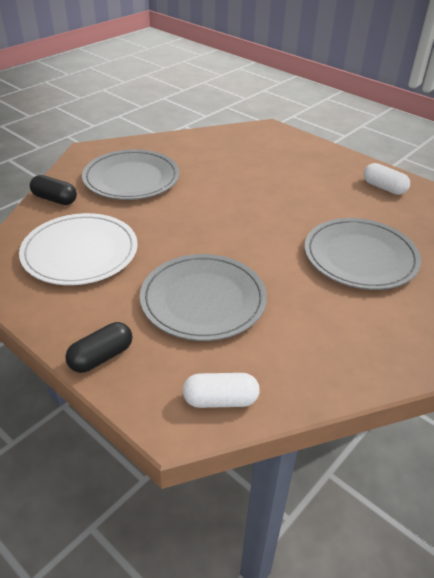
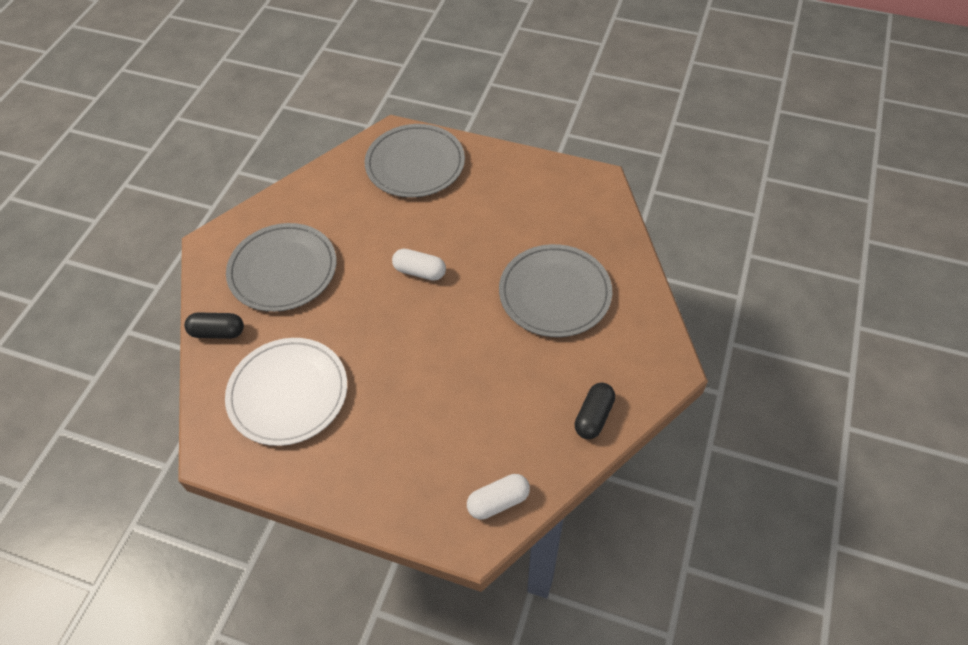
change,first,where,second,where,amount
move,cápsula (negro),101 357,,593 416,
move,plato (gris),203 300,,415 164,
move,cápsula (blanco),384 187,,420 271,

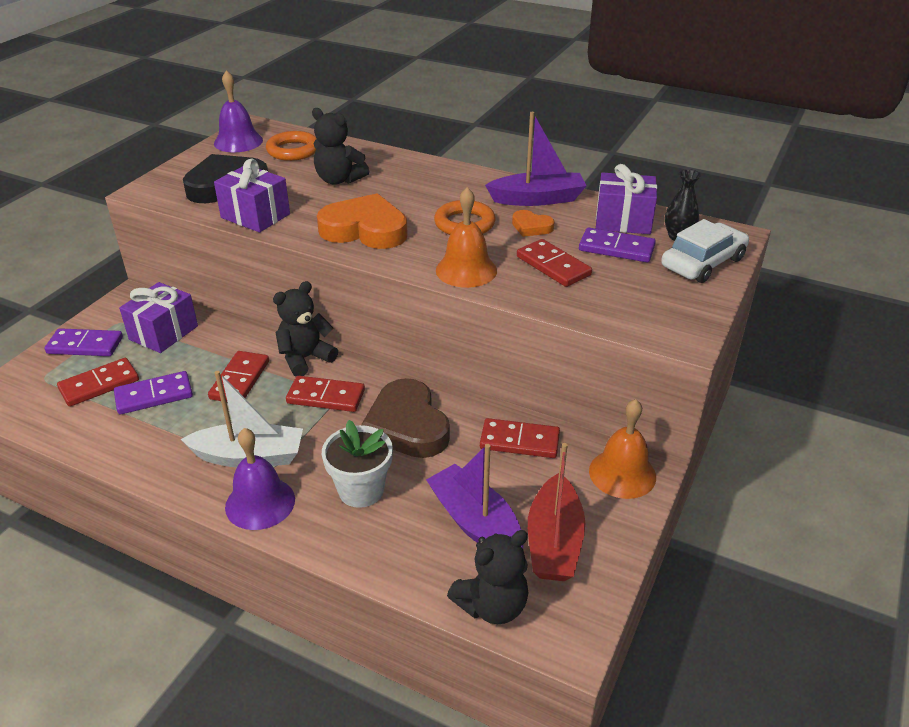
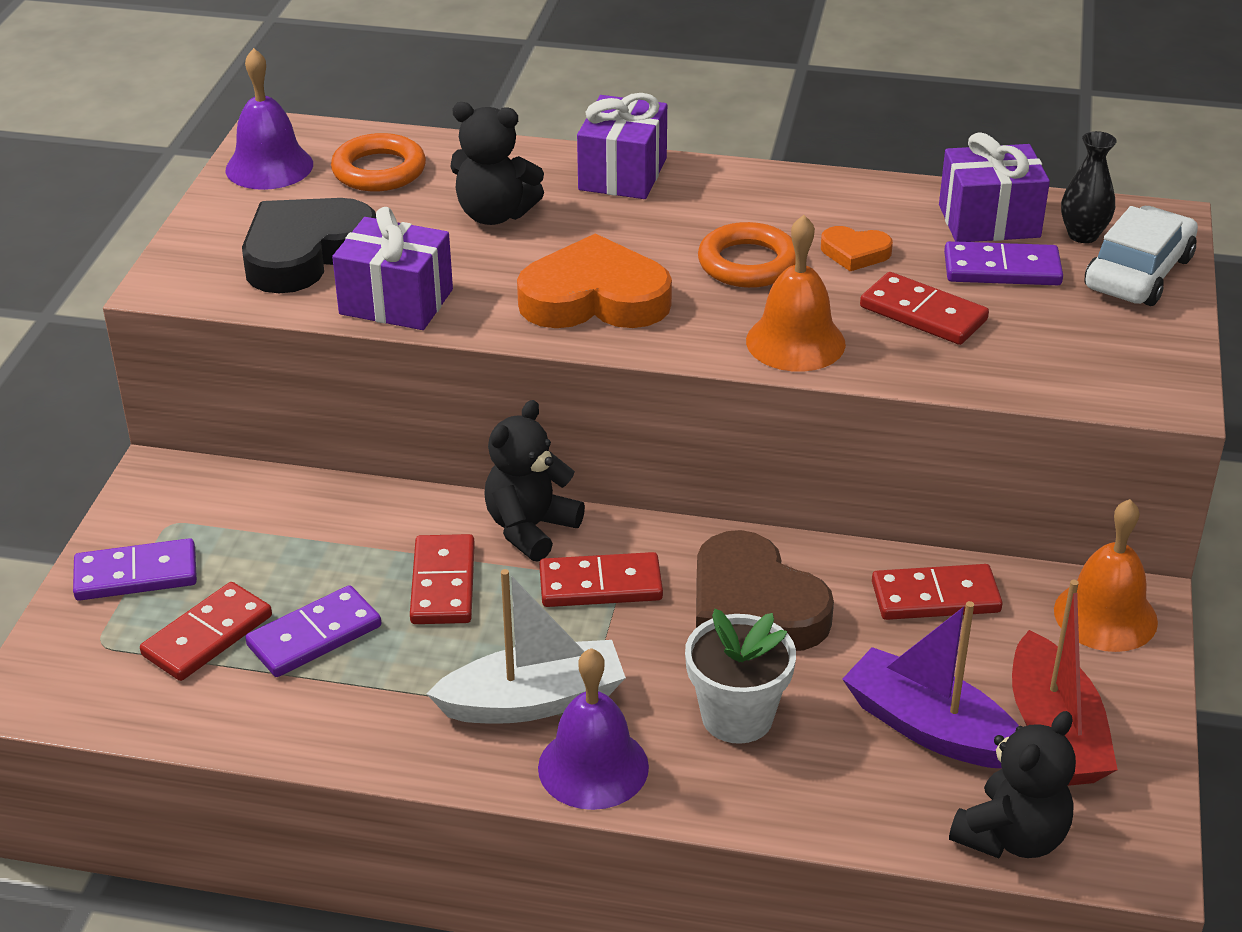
change,first,where,second,where,amount
move,regalo (morado),163 333,,623 174,
delete,barco (morado),537 199,,,

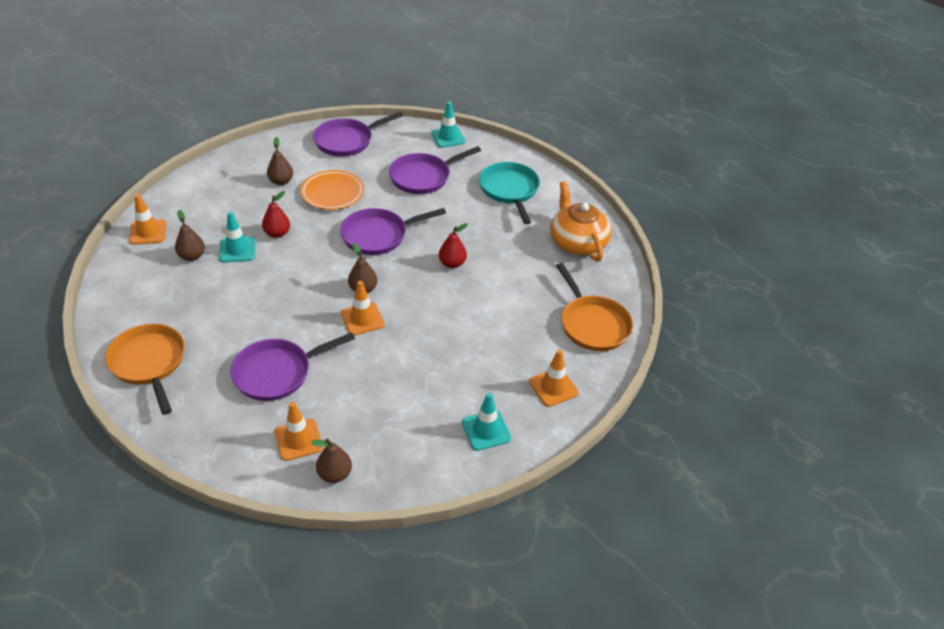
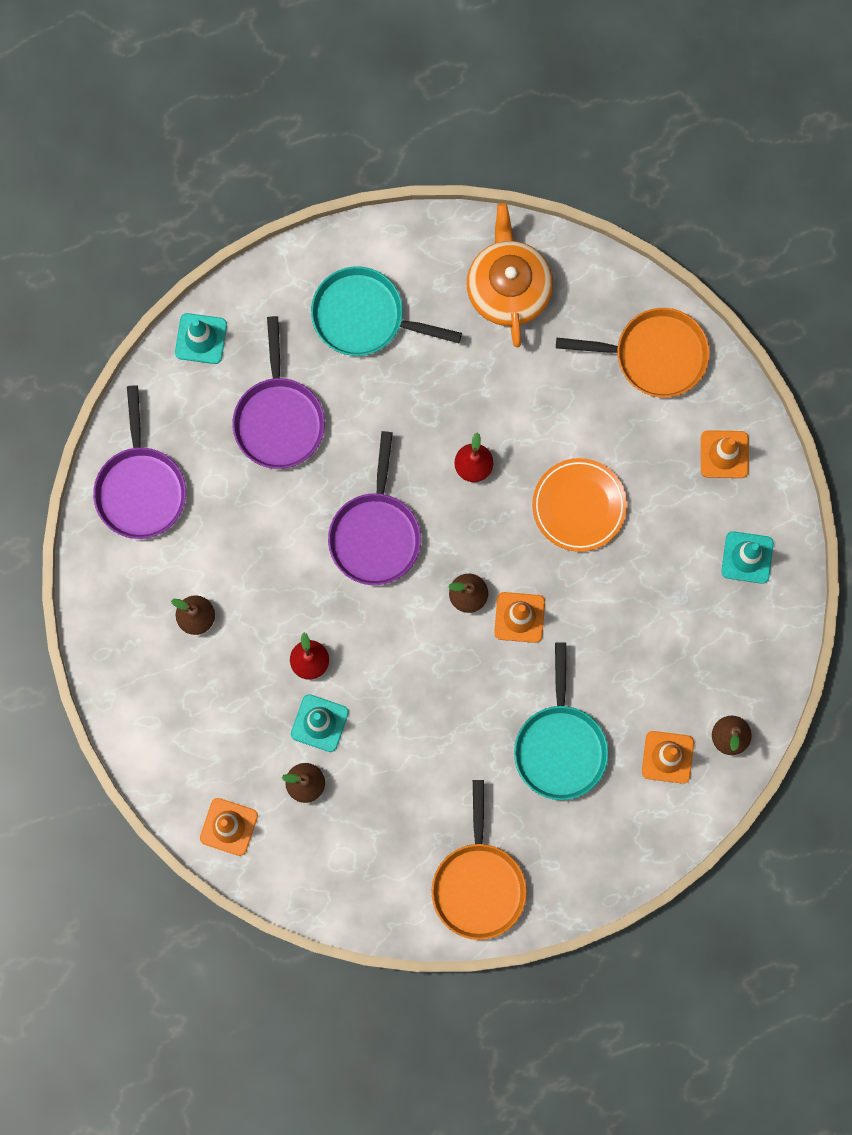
change,first,where,second,where,amount
rotate,sartén (naranja),149 363,,478 883,90 degrees counterclockwise
recolor,sartén (morado),277 372,sartén (turquesa),560 746,
move,plato (naranja),332 193,,579 506,
rotate,tetera (naranja),577 242,,508 287,75 degrees clockwise

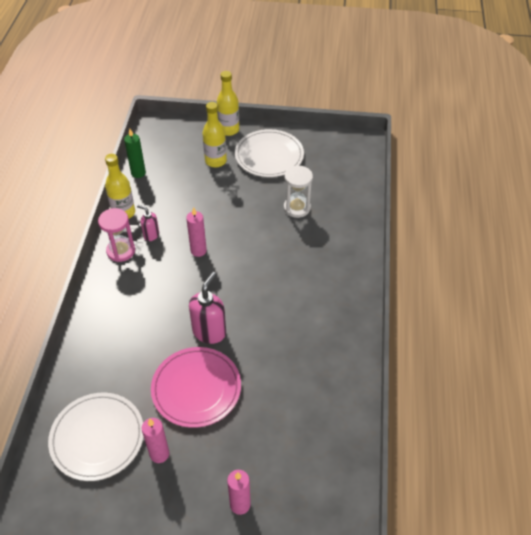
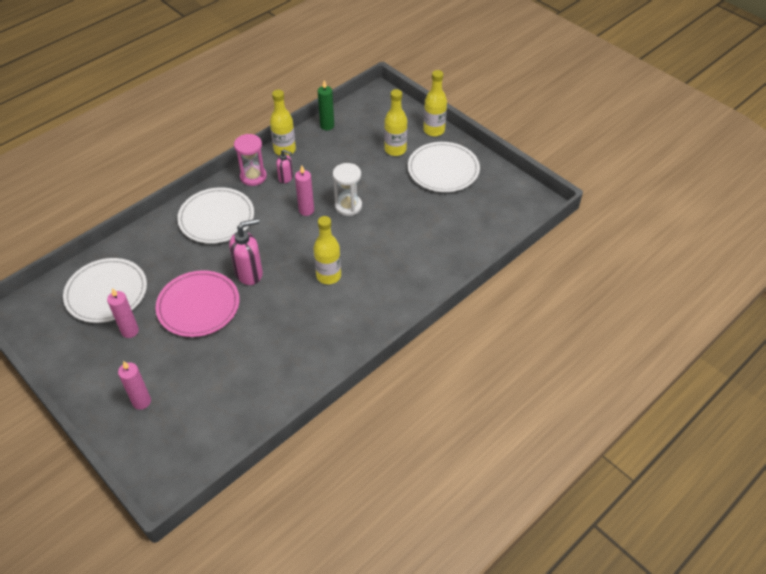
change,first,where,second,where,amount
rotate,dispensador de jabón (rosa),151 235,,286 178,135 degrees clockwise
move,reloj de arena (blanco),297 208,,348 206,
insert,,,plato (blanco),216 218,
insert,,,botella (amarillo),328 276,

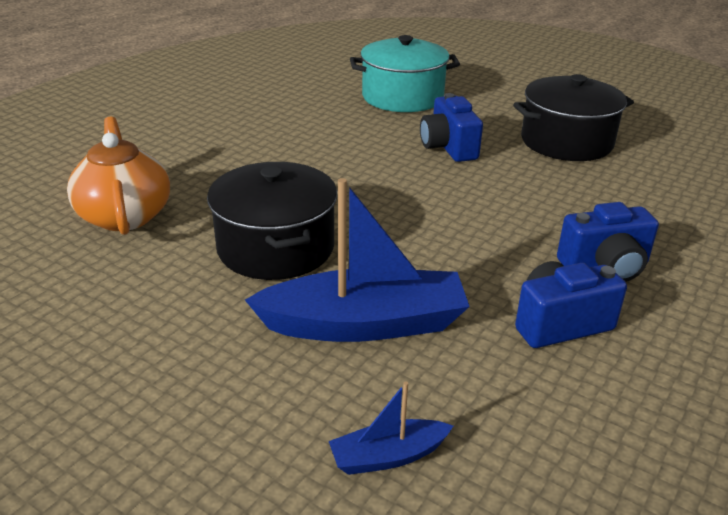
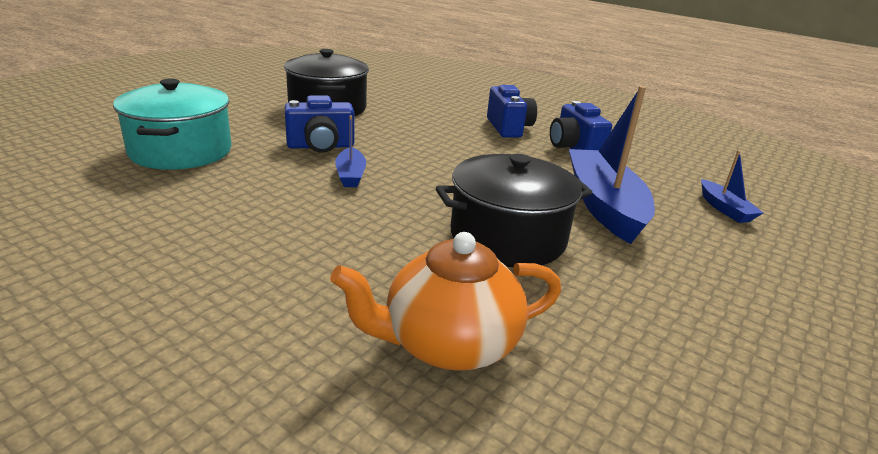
change,first,where,second,where,amount
insert,,,barco (azul),350 175,

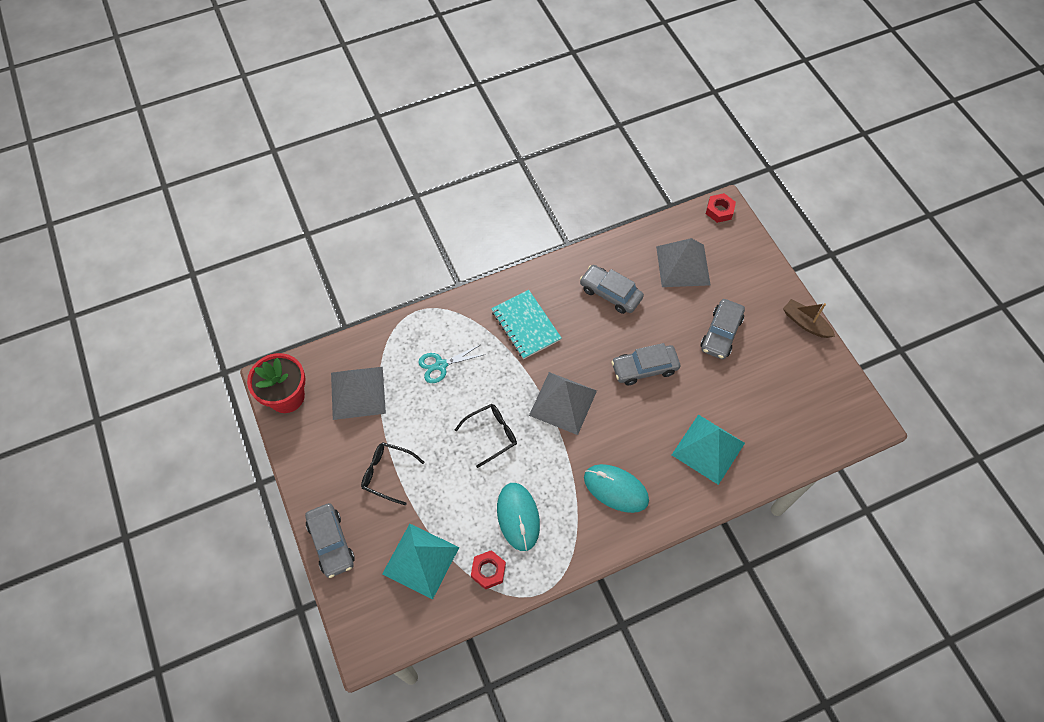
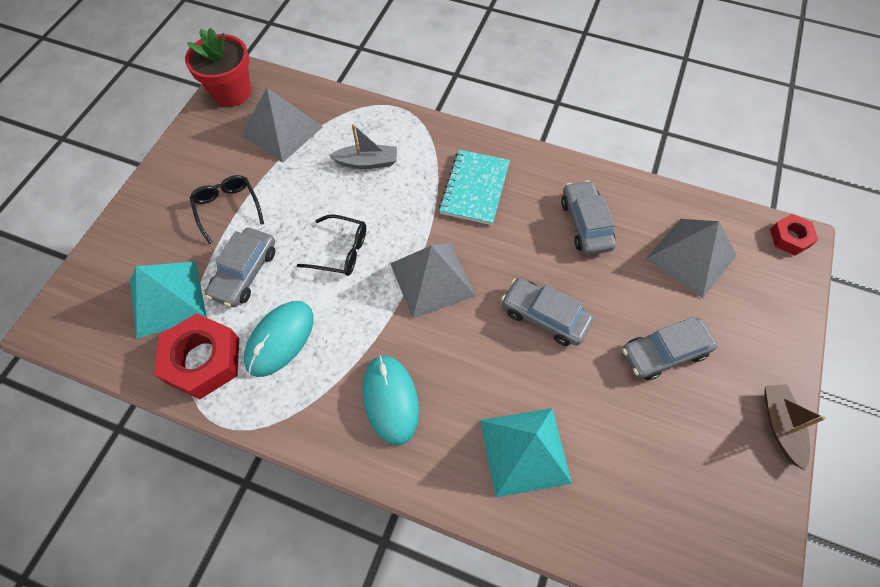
change,first,where,second,where,amount
move,coche (gris),331 543,,244 273,
replace,tijeras (turquesa),441 365,barco (gris),367 162,
resize,tuerca (rojo),488 571,,203 360,x1.78

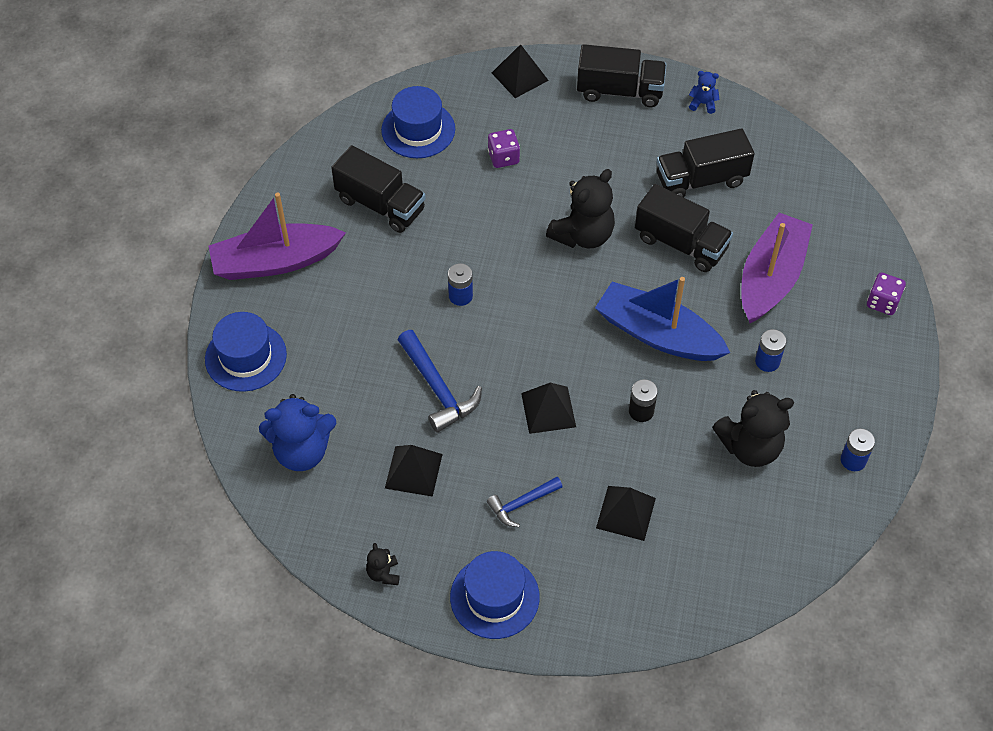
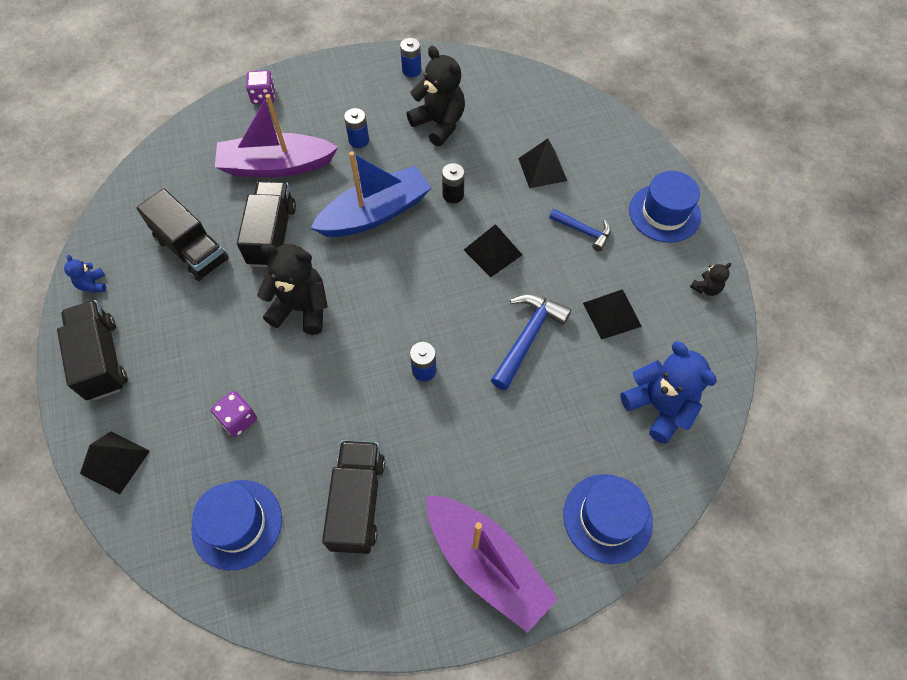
change,first,where,second,where,amount
rotate,barco (azul),658 334,,375 213,120 degrees counterclockwise

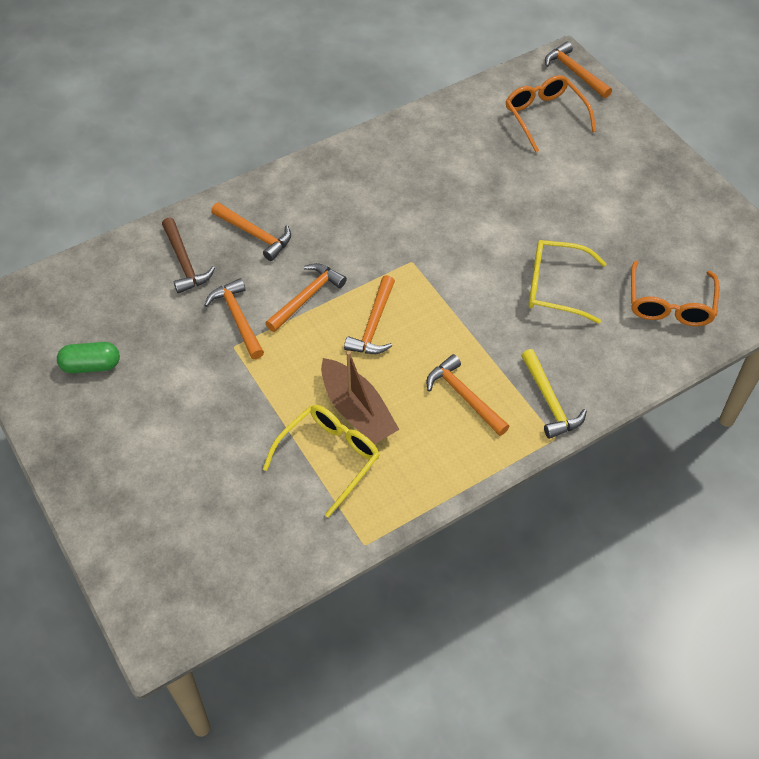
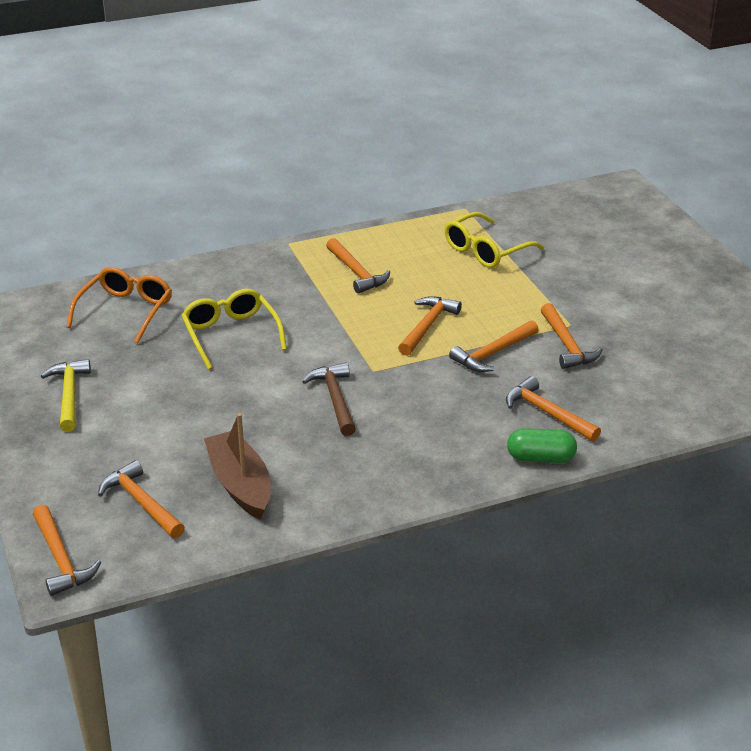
change,first,where,second,where,amount
move,cápsula (verde),91 365,,540 458,
move,martillo (marrón),184 262,,335 399,
move,barco (marrón),357 411,,240 484,
replace,gafas (naranja),545 116,martillo (naranja),141 502,
move,martillo (amarillo),549 401,,69 395,
rotate,gafas (amarillo),555 287,,231 335,135 degrees counterclockwise

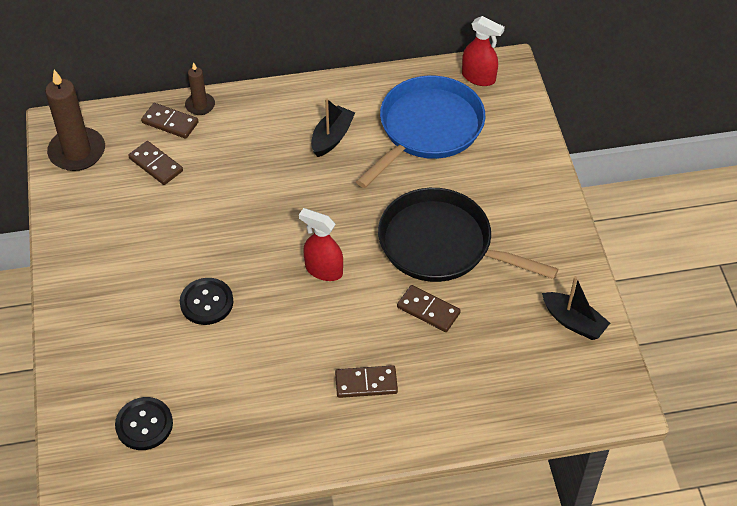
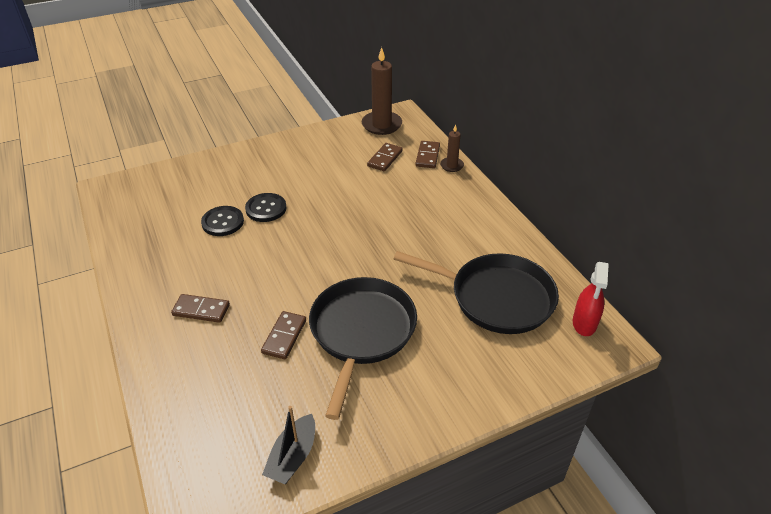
change,first,where,second,where,amount
move,botón (negro),144 425,,223 222,
delete,pulverizador (rojo),323 270,,,
delete,barco (negro),332 137,,,
rotate,ficha de dominó (marrón),366 383,,201 310,60 degrees counterclockwise
recolor,sartén (azul),427 128,sartén (negro),496 298,

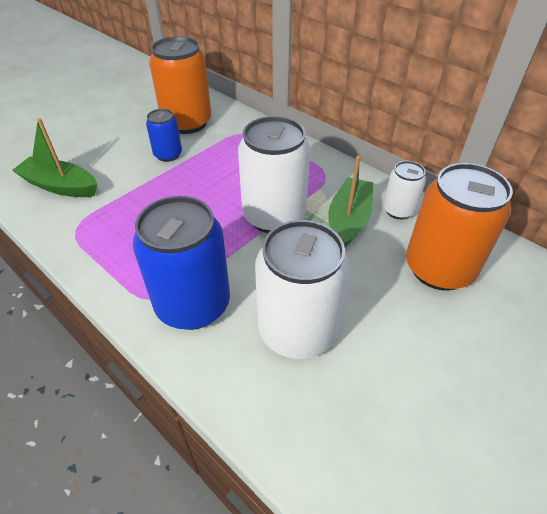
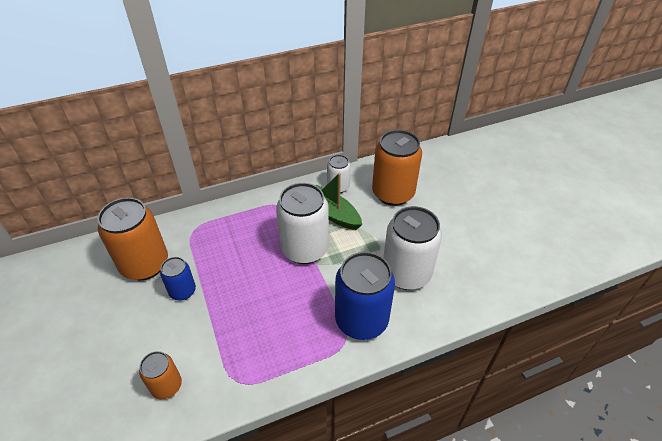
change,first,where,second,where,amount
replace,barco (verde),60 186,lata (naranja),166 386,

